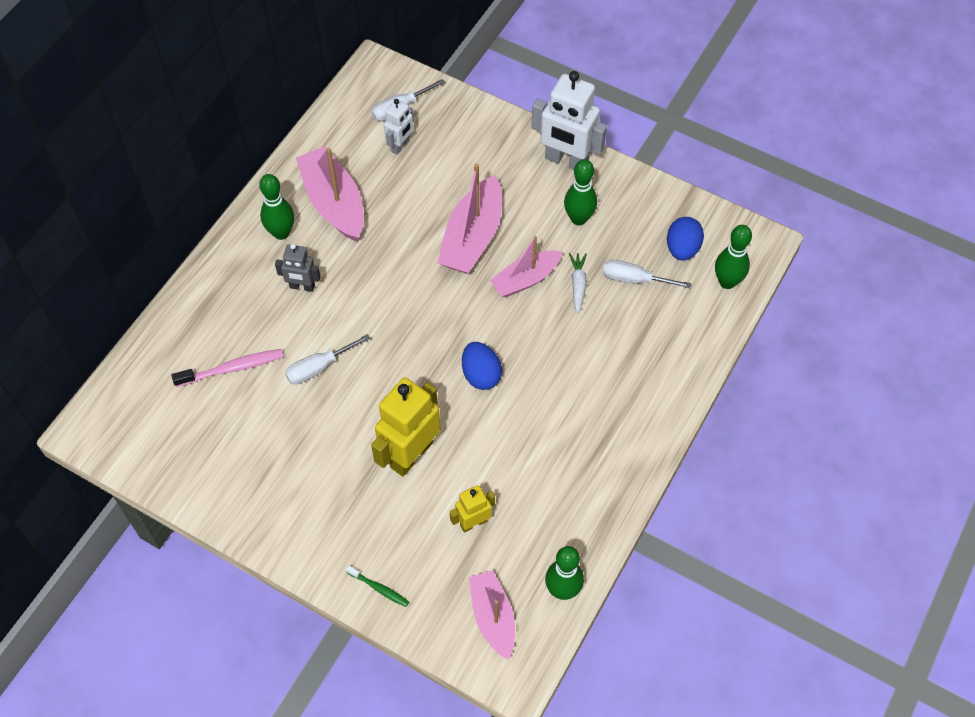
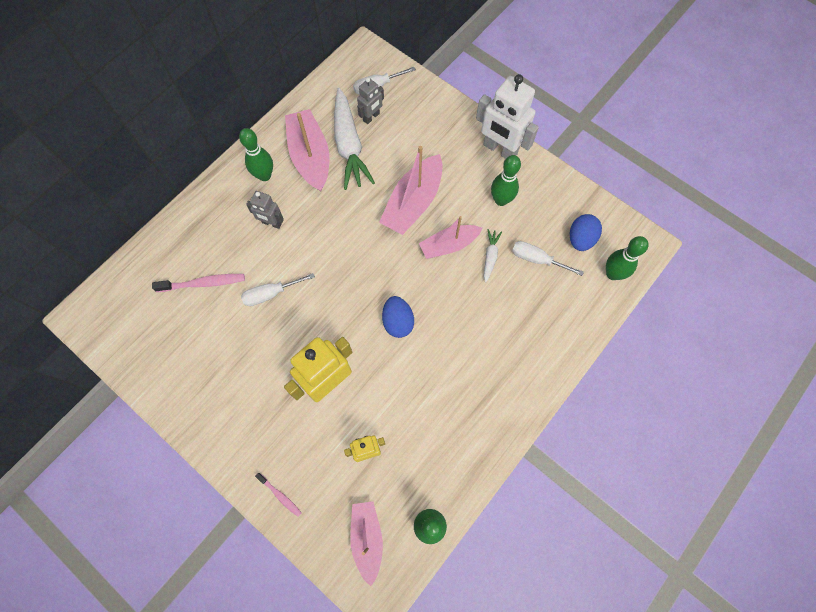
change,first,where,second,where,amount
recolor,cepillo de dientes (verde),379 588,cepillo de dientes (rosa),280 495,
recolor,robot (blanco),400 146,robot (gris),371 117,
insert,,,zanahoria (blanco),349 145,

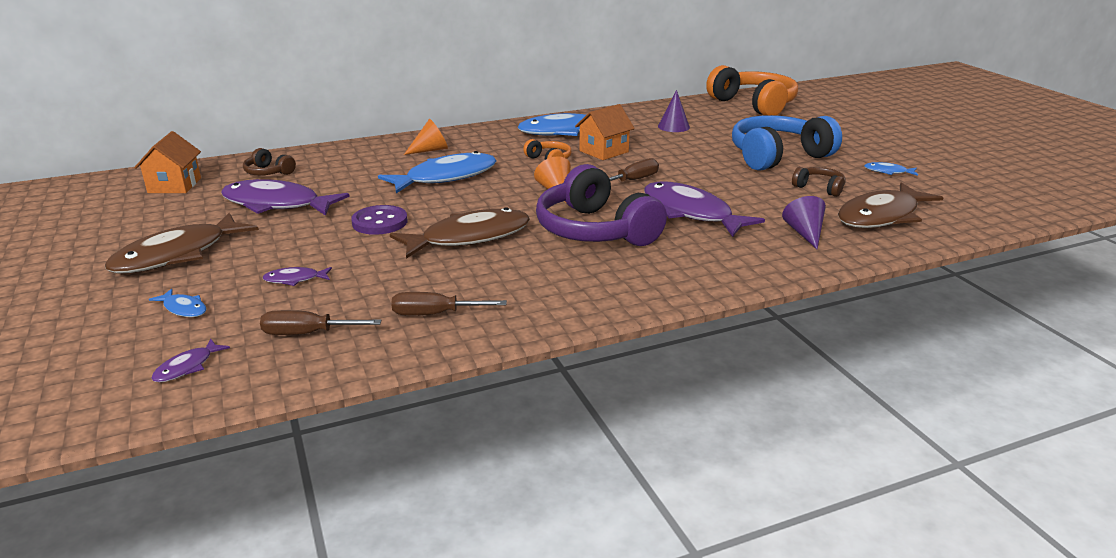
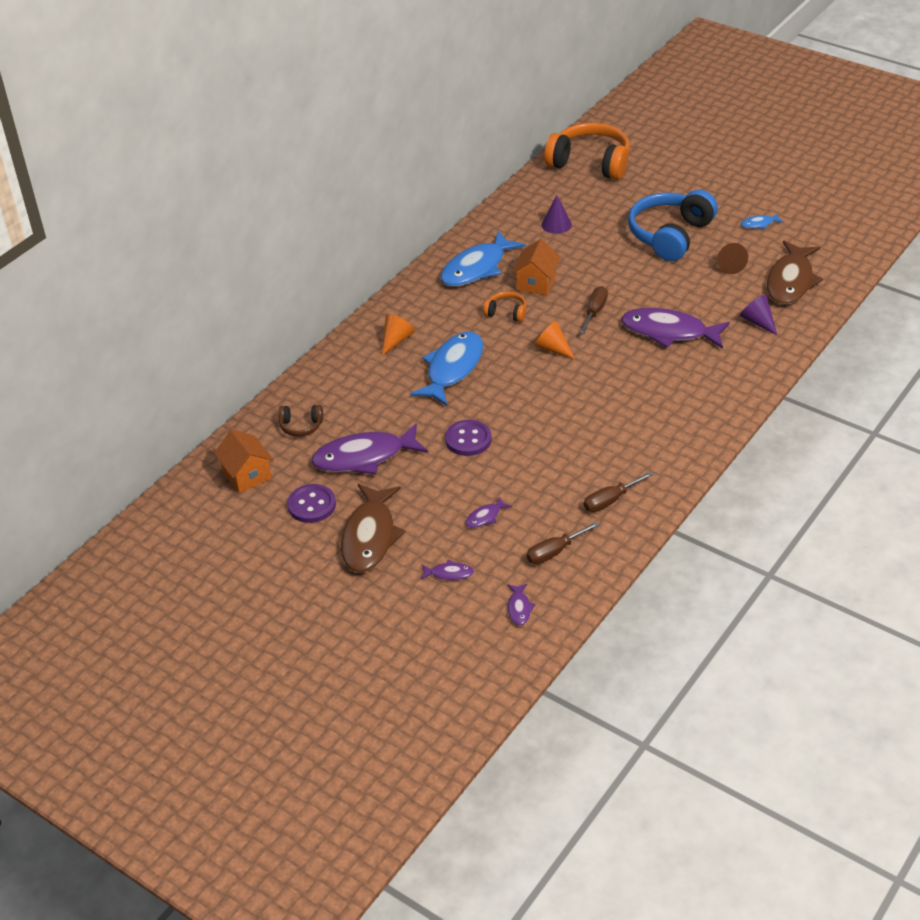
change,first,where,second,where,amount
recolor,pez (azul),183 308,pez (morado),449 574,
delete,pez (marrón),469 238,,,
delete,auriculares (morado),595 230,,,
replace,auriculares (marrón),819 188,cono (marrón),729 265,
insert,,,botón (morado),312 505,

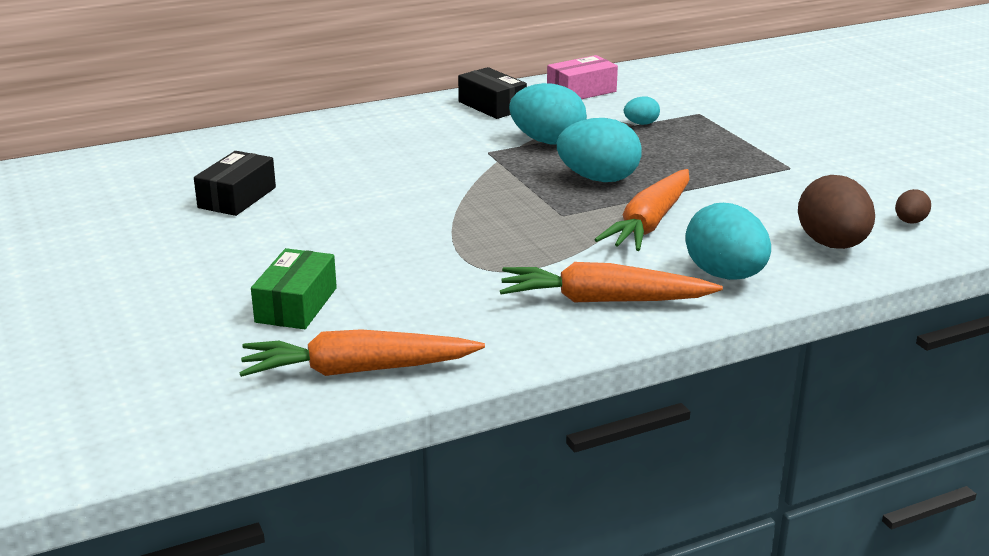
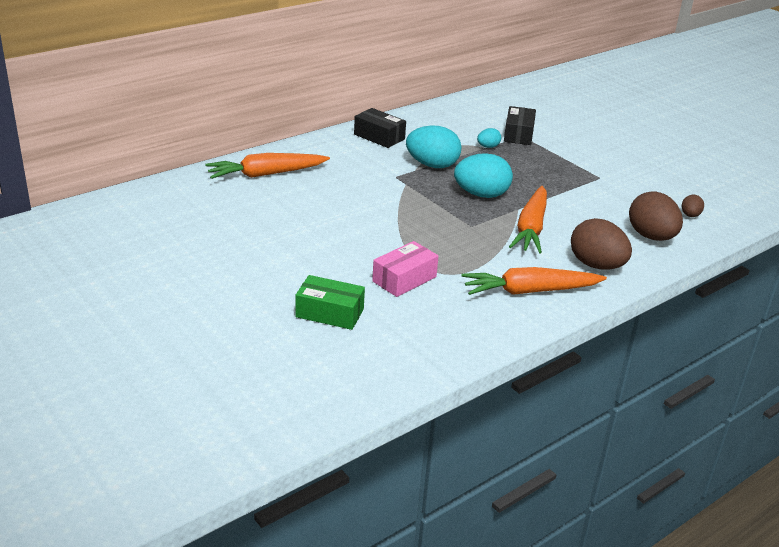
change,first,where,second,where,amount
move,caja (negro),237 197,,518 134,
move,zanahoria (naranja),357 370,,266 174,
rotate,caja (verde),296 305,,329 313,75 degrees counterclockwise
move,caja (rosa),581 91,,404 279,
recolor,huevo (turquesa),725 275,huevo (marrón),596 265,

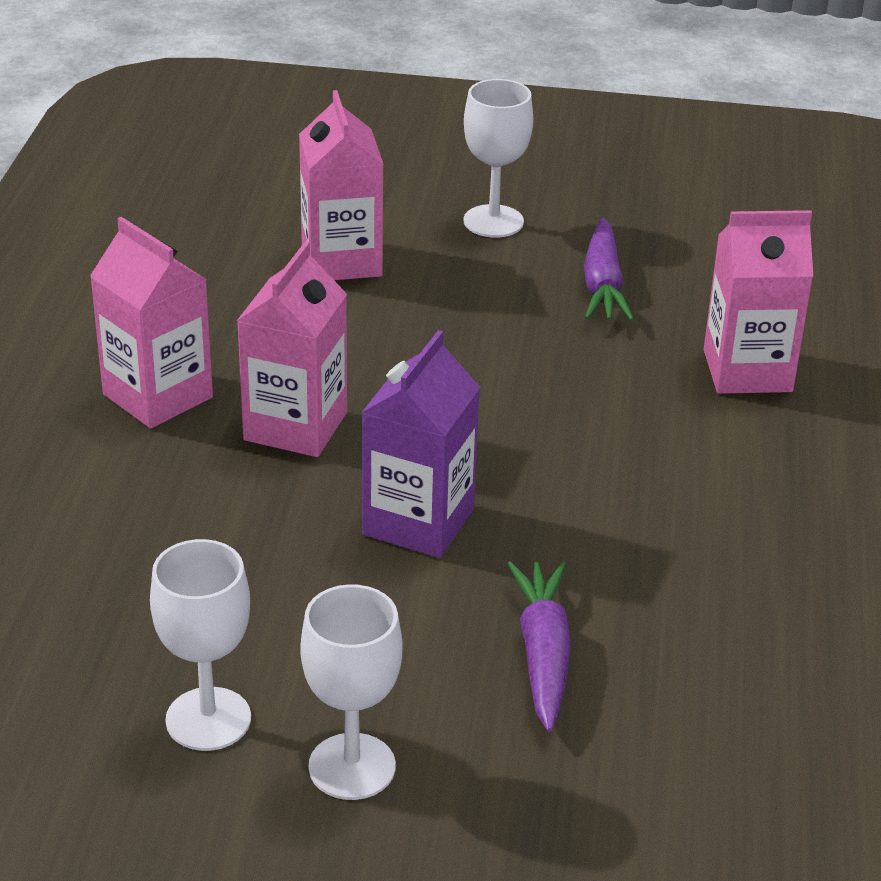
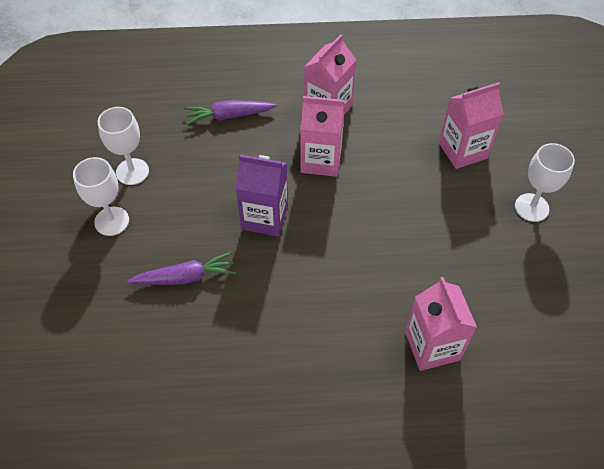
change,first,where,second,where,amount
move,zanahoria (morado),603 284,,229 116,

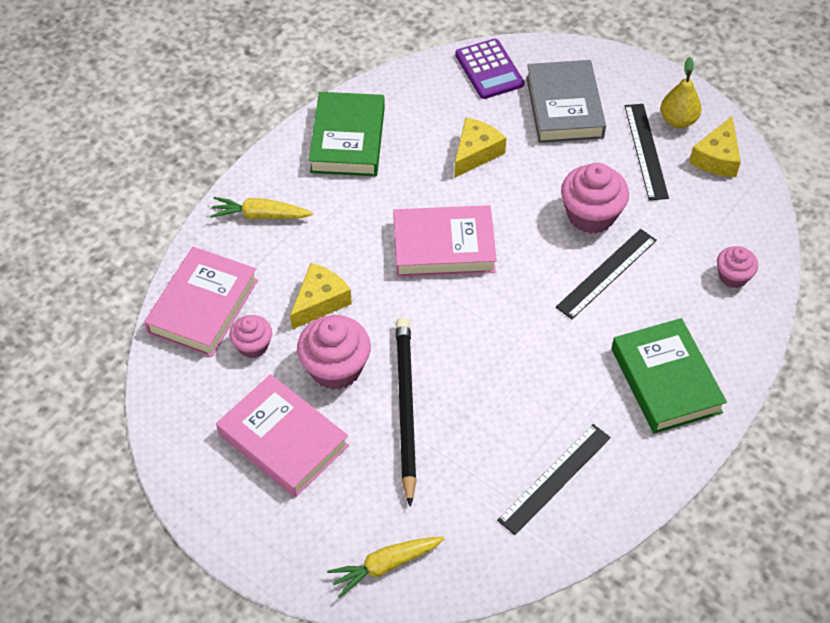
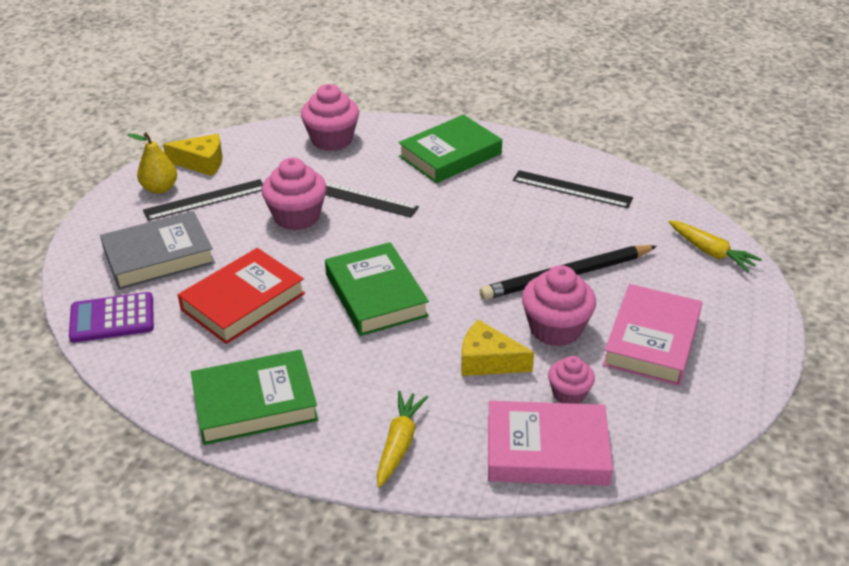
change,first,where,second,where,amount
rotate,zanahoria (amarillo),260 215,,399 443,150 degrees counterclockwise
recolor,libro (rosa),443 246,libro (verde),375 295,
replace,queso (amarillo),475 153,libro (rojo),243 301,
rotate,calculadora (morado),489 69,,112 318,150 degrees counterclockwise
resize,magdalena (rosa),733 276,,331 140,x1.70

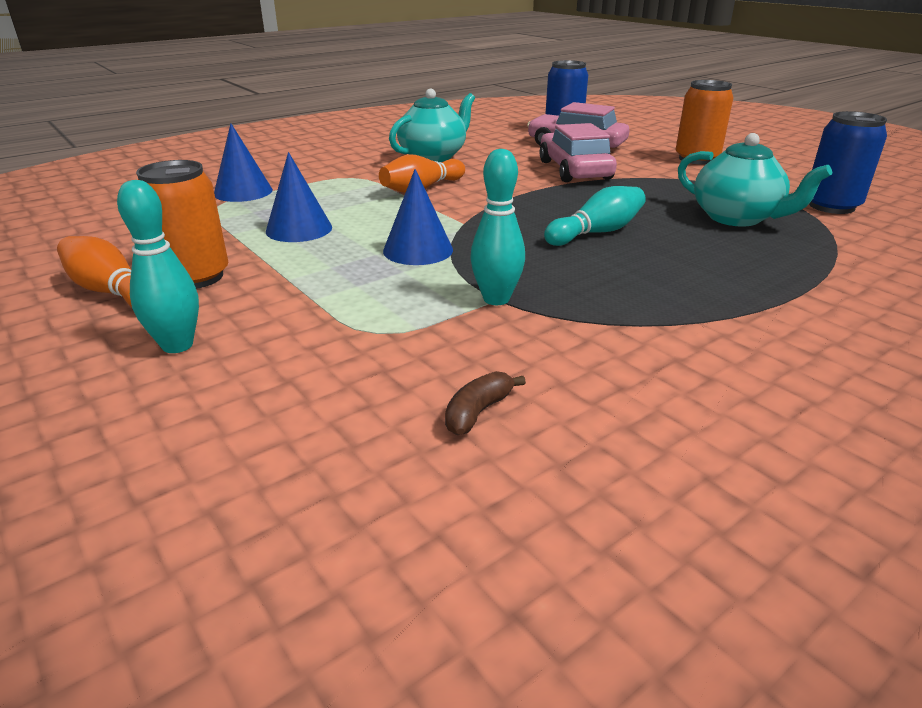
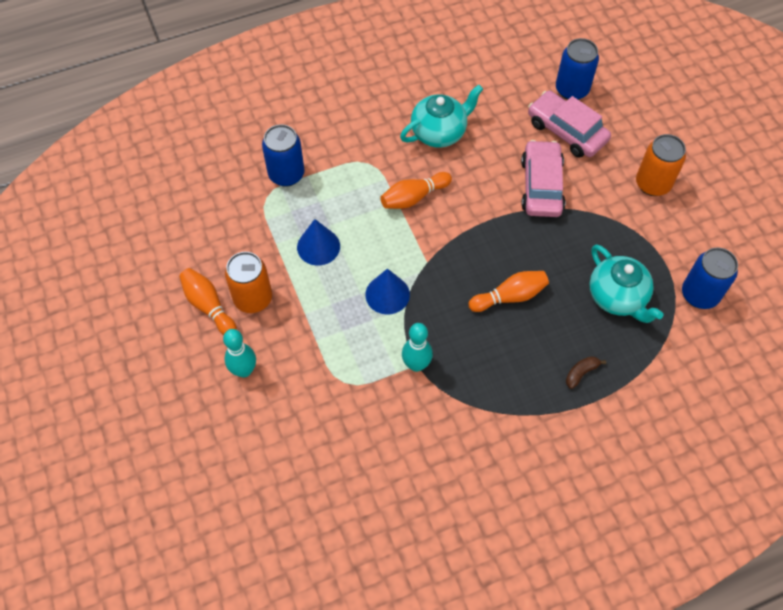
change,first,where,second,where,amount
replace,cono (azul),243 192,lata (azul),286 174,
move,plátano (marrón),478 412,,581 373,
recolor,bolo (turquesa),596 232,bolo (naranja),510 296,

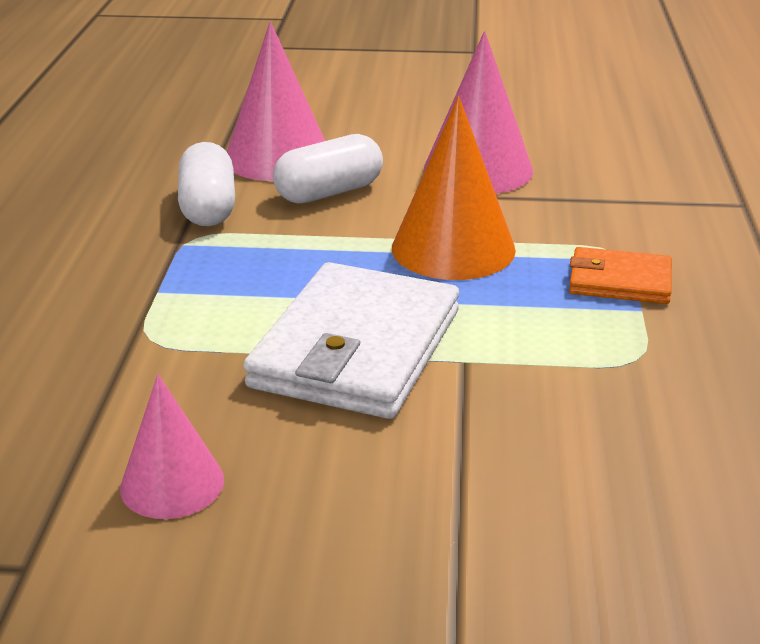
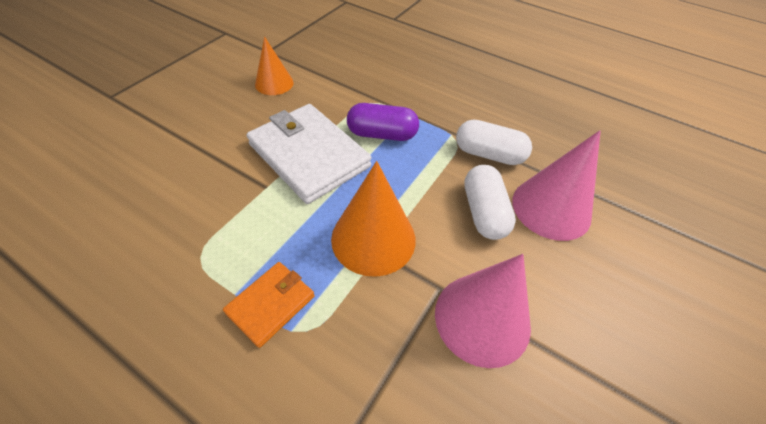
change,first,where,second,where,amount
recolor,cono (rosa),172 483,cono (naranja),274 83,
insert,,,cápsula (morado),382 134,

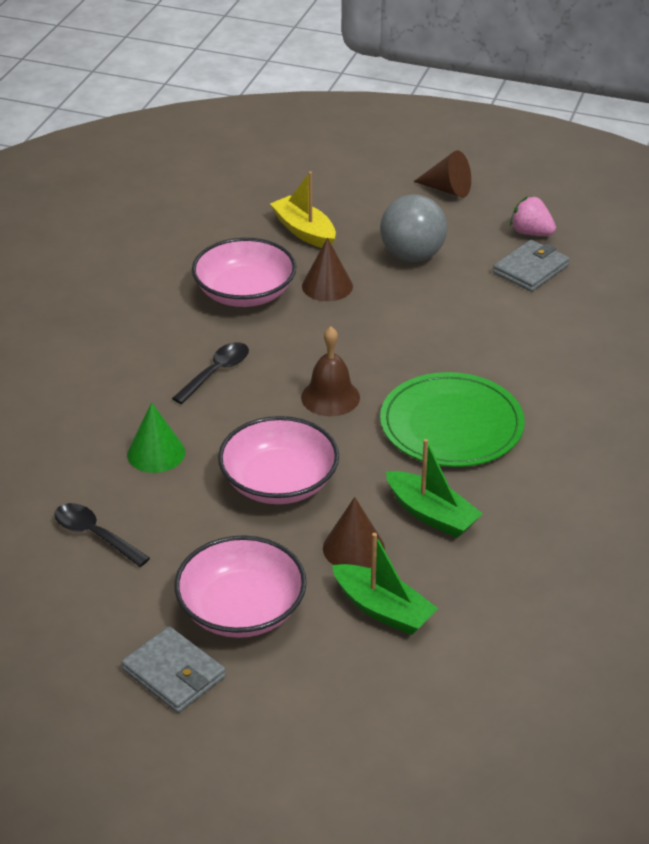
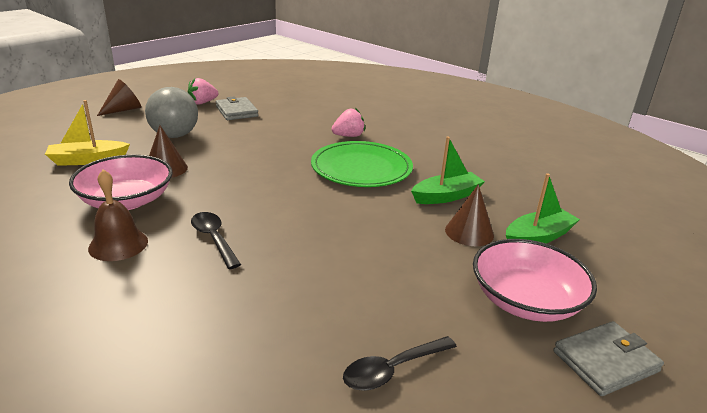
change,first,where,second,where,amount
delete,cono (verde),156 453,,,
delete,cuenco (rosa),279 482,,,
move,campana (marrón),330 397,,118 244,
insert,,,fresa (rosa),348 136,

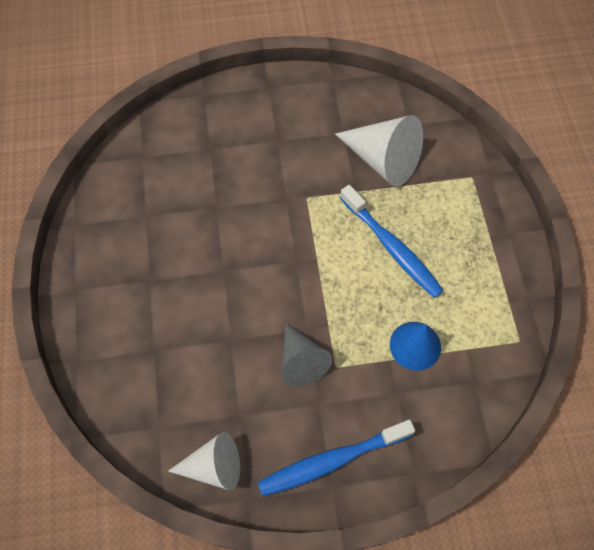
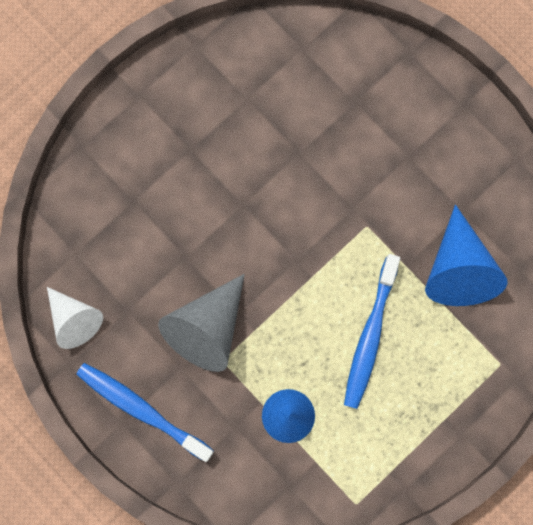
change,first,where,second,where,amount
resize,cono (gris),301 360,,207 328,x1.51
recolor,cono (blanco),383 160,cono (azul),458 268,

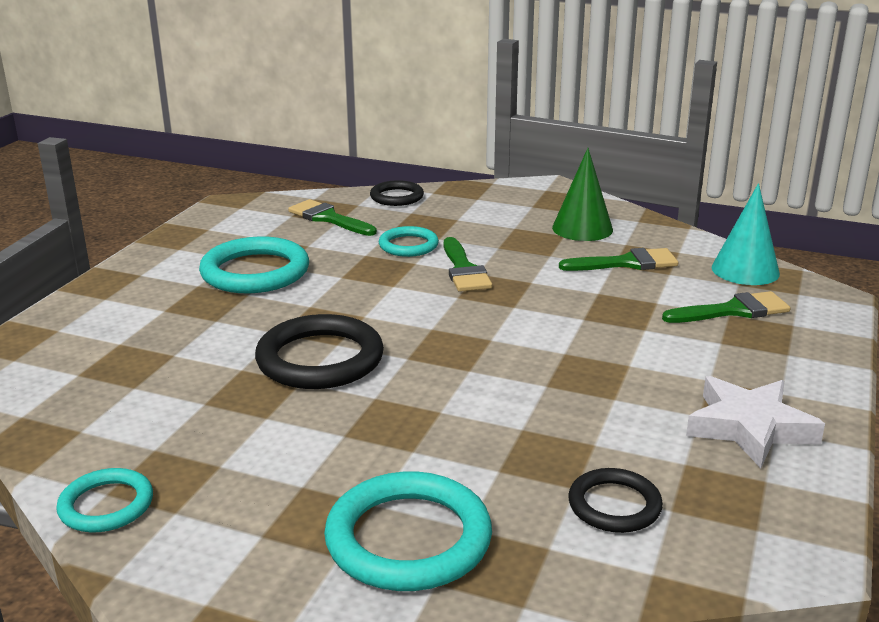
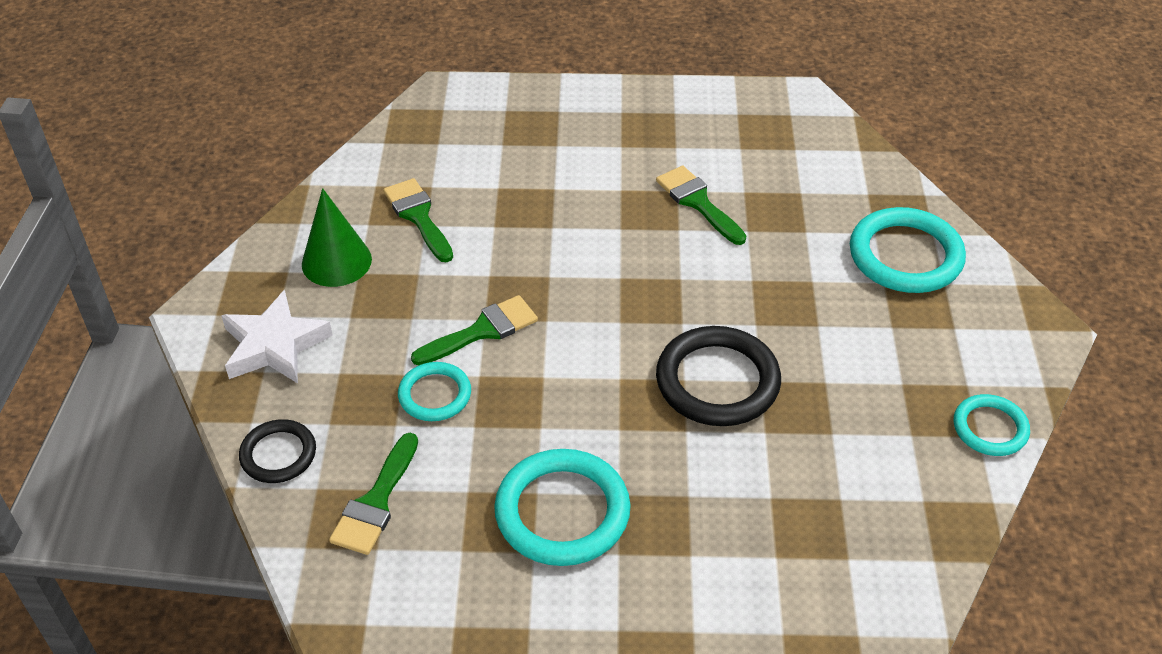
change,first,where,second,where,amount
delete,anillo (negro),614 505,,,
move,pincel (verde),733 310,,698 202,
move,estrella (blanco),750 428,,274 345,
delete,cono (turquesa),745 270,,,

